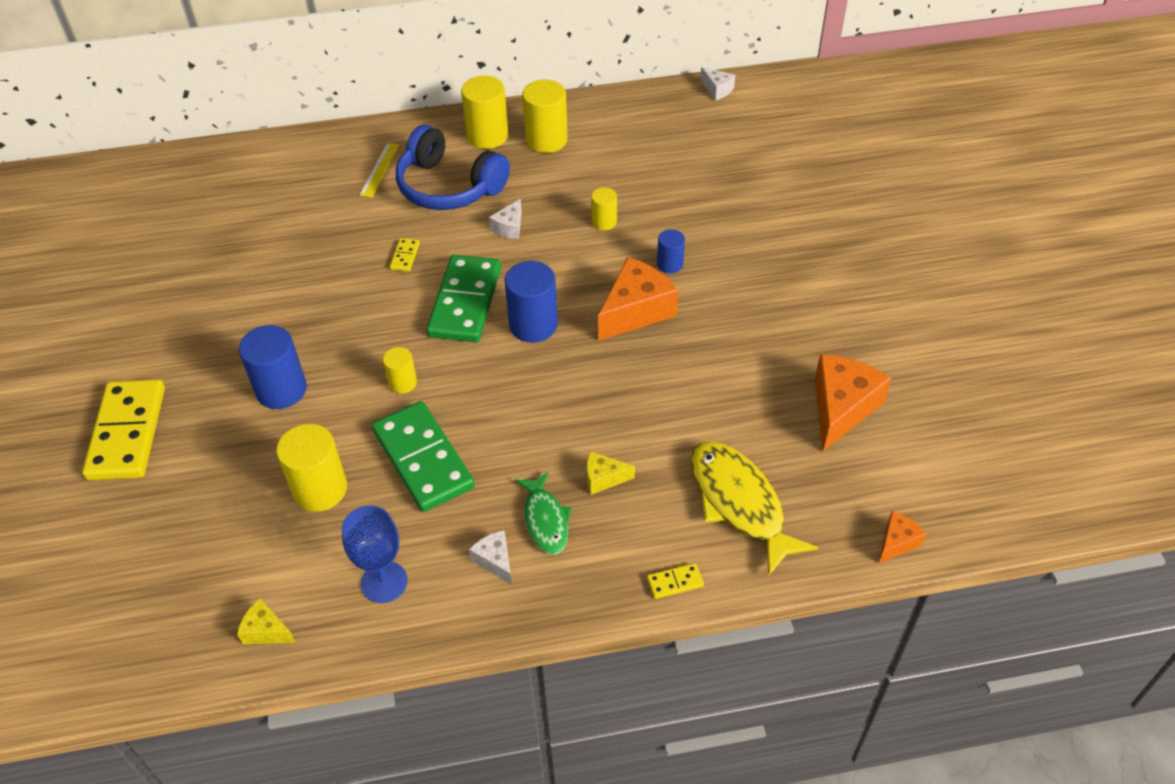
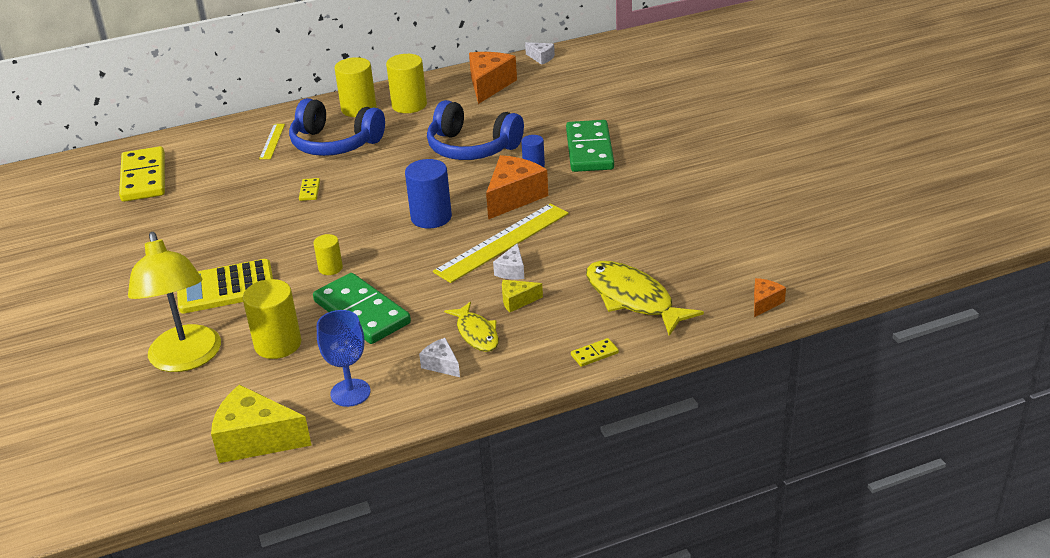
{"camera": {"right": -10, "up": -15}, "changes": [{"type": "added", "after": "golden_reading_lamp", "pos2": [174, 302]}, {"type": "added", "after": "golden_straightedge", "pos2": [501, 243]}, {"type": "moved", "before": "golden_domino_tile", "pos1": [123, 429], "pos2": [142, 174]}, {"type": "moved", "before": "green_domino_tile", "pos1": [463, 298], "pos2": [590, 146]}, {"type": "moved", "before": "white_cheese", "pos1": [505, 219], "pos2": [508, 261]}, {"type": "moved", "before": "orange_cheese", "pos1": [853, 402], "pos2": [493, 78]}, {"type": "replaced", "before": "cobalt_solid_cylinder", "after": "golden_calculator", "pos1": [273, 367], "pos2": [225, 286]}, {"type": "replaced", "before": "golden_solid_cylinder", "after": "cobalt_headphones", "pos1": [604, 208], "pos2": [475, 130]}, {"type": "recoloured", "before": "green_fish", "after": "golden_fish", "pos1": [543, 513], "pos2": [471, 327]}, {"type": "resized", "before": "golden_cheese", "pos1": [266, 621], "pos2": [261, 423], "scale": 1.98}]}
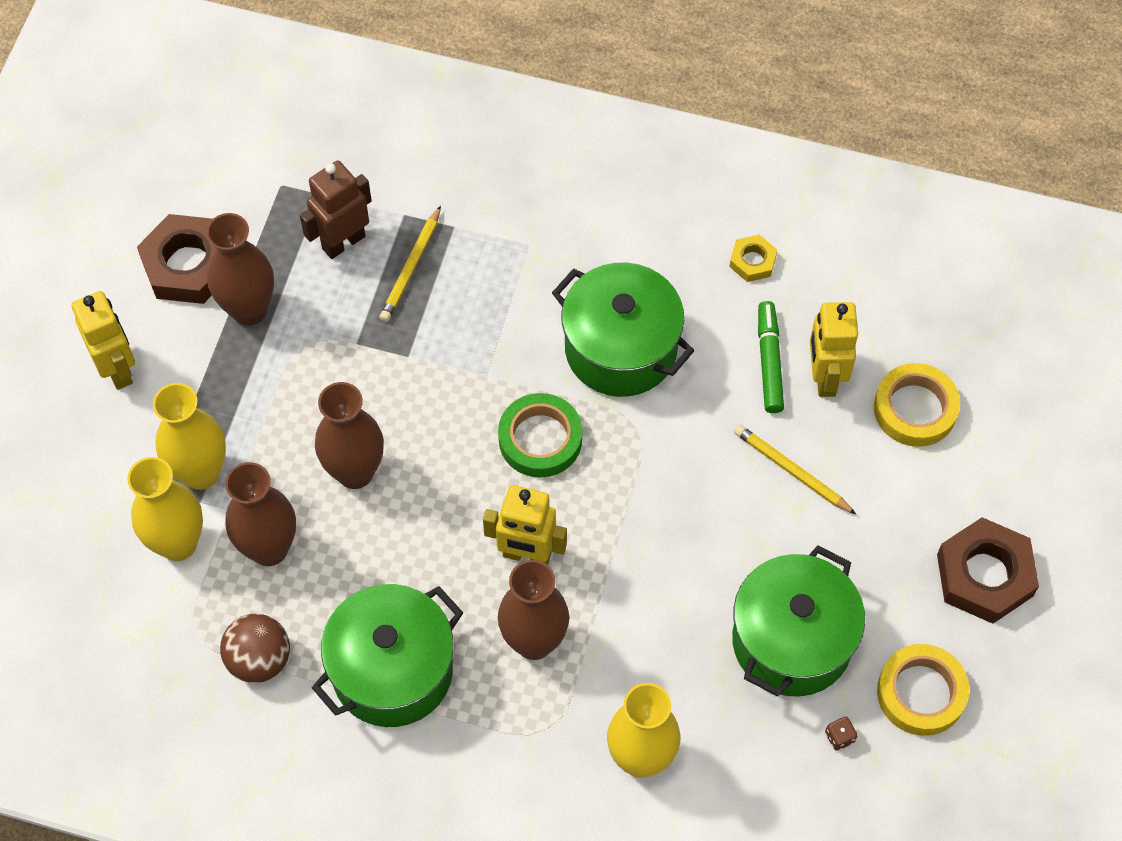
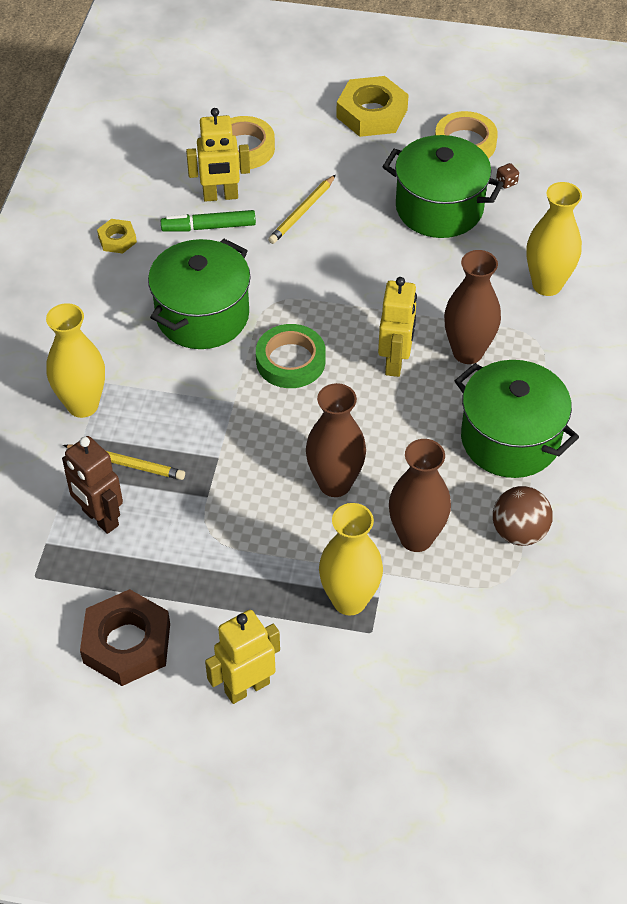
{"camera": {"right": -95, "up": -10}, "changes": [{"type": "removed", "before": "dark_brown_flower_vase", "pos1": [240, 269]}, {"type": "moved", "before": "golden_flower_vase", "pos1": [165, 509], "pos2": [75, 360]}, {"type": "recoloured", "before": "dark_brown_hex_nut", "after": "golden_hex_nut", "pos1": [988, 570], "pos2": [372, 106]}]}
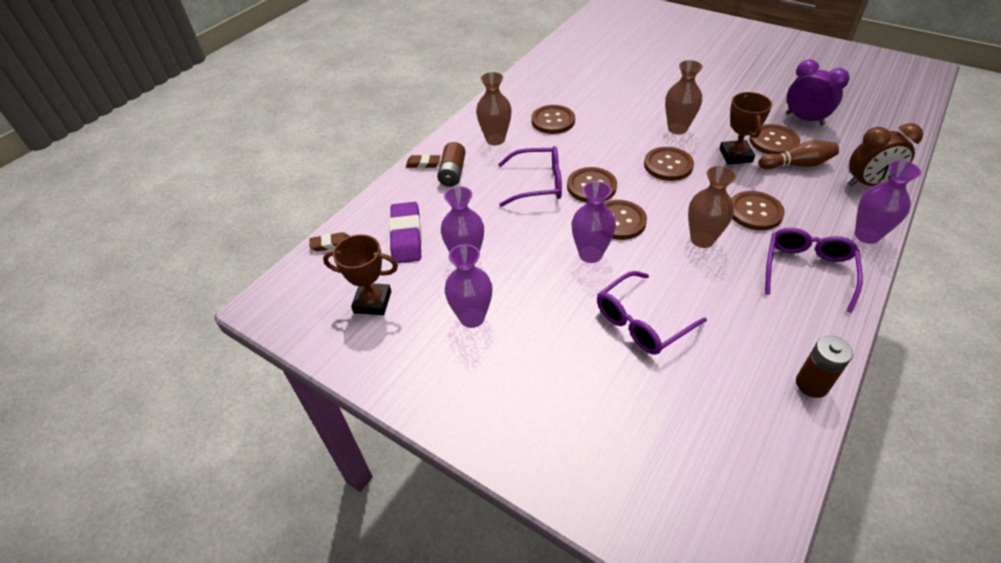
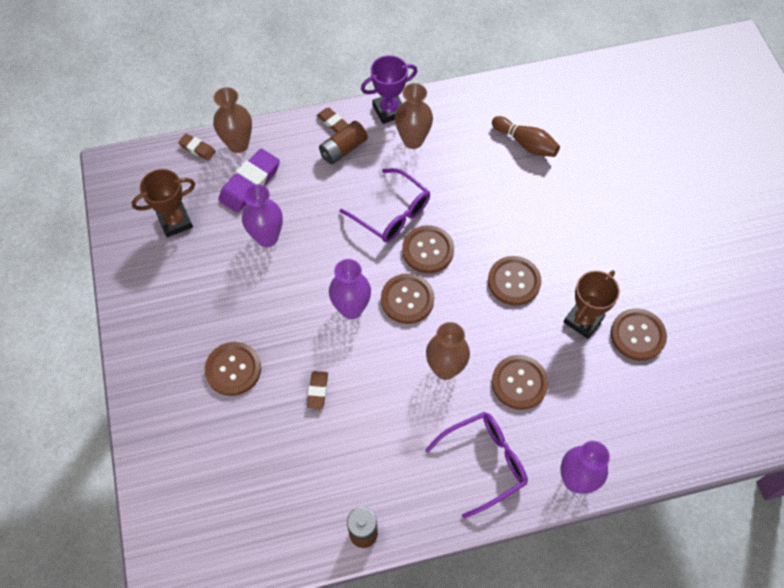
{"camera": {"right": 40, "up": 15}, "changes": [{"type": "removed", "before": "violet_flower_vase", "pos1": [468, 286]}, {"type": "removed", "before": "violet_bedside_clock", "pos1": [818, 92]}, {"type": "removed", "before": "dark_brown_bedside_clock", "pos1": [885, 154]}, {"type": "added", "after": "violet_trophy", "pos2": [389, 89]}, {"type": "moved", "before": "dark_brown_button", "pos1": [553, 119], "pos2": [233, 369]}, {"type": "moved", "before": "dark_brown_flower_vase", "pos1": [684, 97], "pos2": [232, 120]}, {"type": "moved", "before": "dark_brown_skittle", "pos1": [798, 155], "pos2": [526, 136]}, {"type": "replaced", "before": "violet_glasses", "after": "dark_brown_pencil_eraser", "pos1": [652, 313], "pos2": [317, 390]}, {"type": "turned", "before": "dark_brown_trophy", "pos1": [360, 274], "pos2": [163, 203], "turn": -75}]}
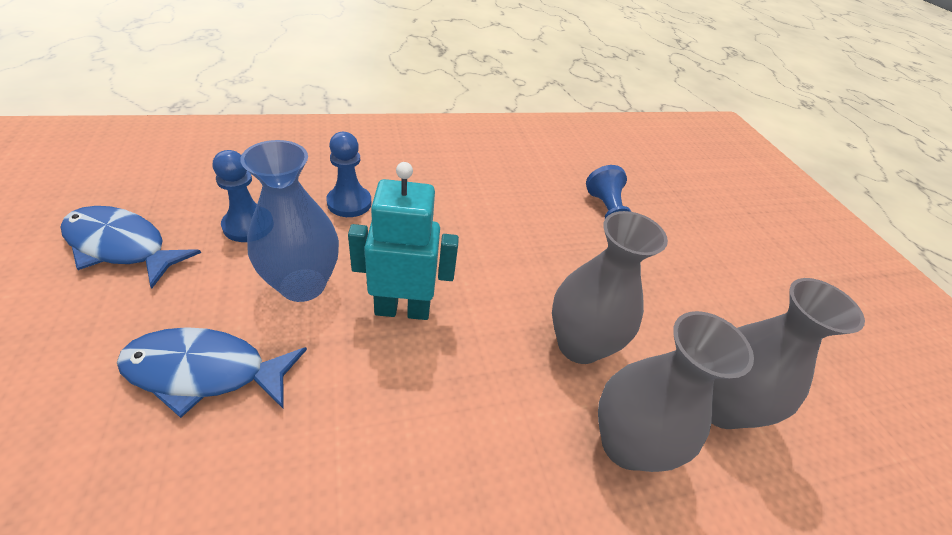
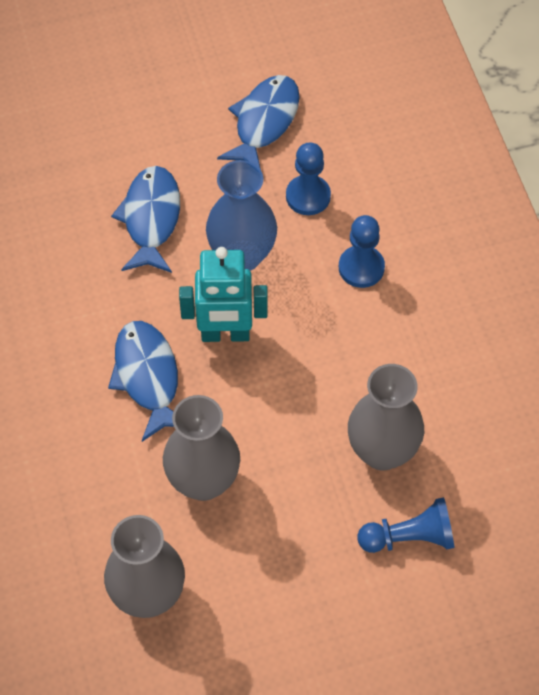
{"camera": {"right": 95, "up": 15}, "changes": [{"type": "added", "after": "cobalt_fish", "pos2": [143, 381]}, {"type": "moved", "before": "ash-grey_flower_vase", "pos1": [676, 391], "pos2": [386, 417]}, {"type": "turned", "before": "turquoise_robot", "pos1": [403, 241], "pos2": [223, 294], "turn": 90}]}
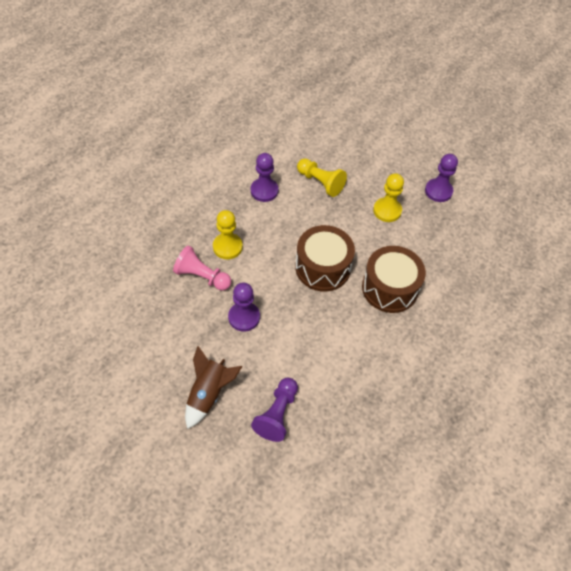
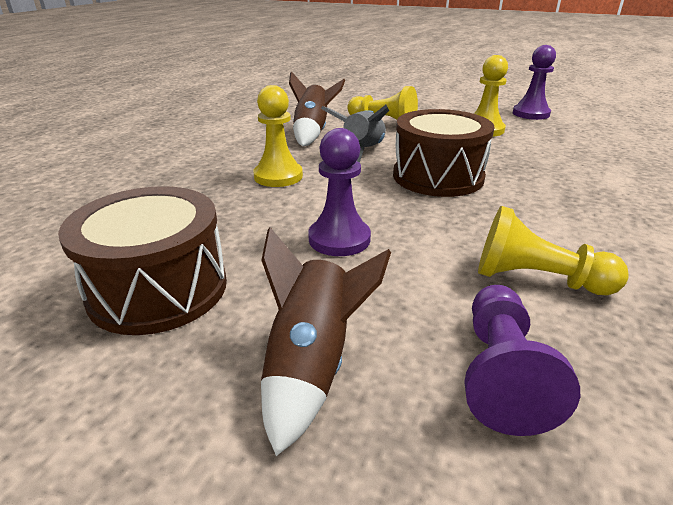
{"camera": {"right": -10, "up": -25}, "changes": [{"type": "removed", "before": "pink_chess_pawn", "pos1": [202, 268]}, {"type": "added", "after": "ash-grey_spaceship", "pos2": [355, 134]}, {"type": "added", "after": "golden_chess_pawn", "pos2": [553, 250]}, {"type": "moved", "before": "dark_brown_drum", "pos1": [394, 279], "pos2": [142, 260]}, {"type": "replaced", "before": "violet_chess_pawn", "after": "dark_brown_spaceship", "pos1": [265, 177], "pos2": [317, 108]}]}
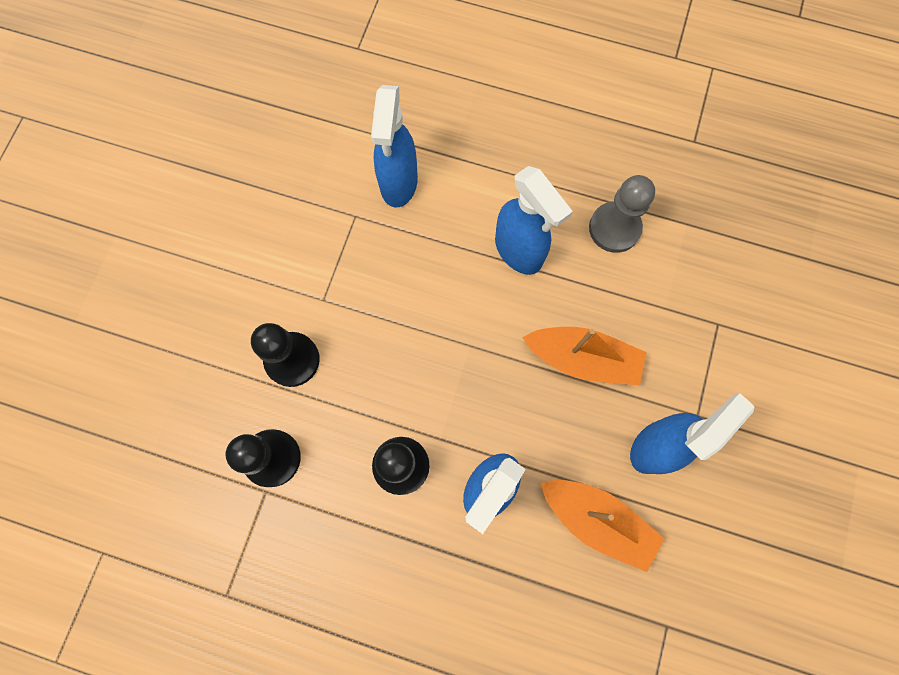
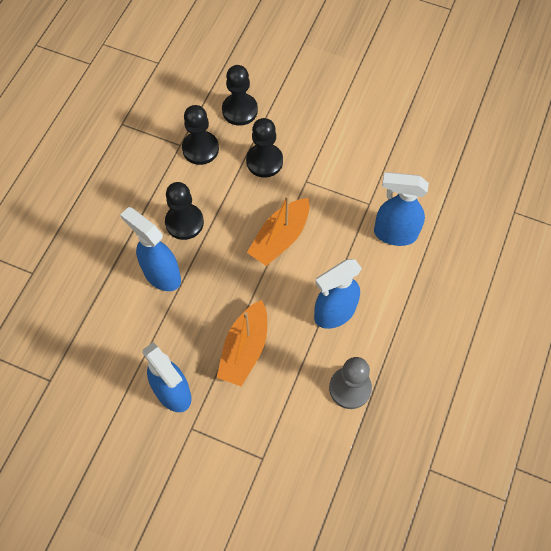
{"camera": {"right": 95, "up": -10}, "changes": [{"type": "added", "after": "ebony_chess_pawn", "pos2": [240, 95]}, {"type": "moved", "before": "orange_toy_boat", "pos1": [602, 526], "pos2": [278, 230]}]}
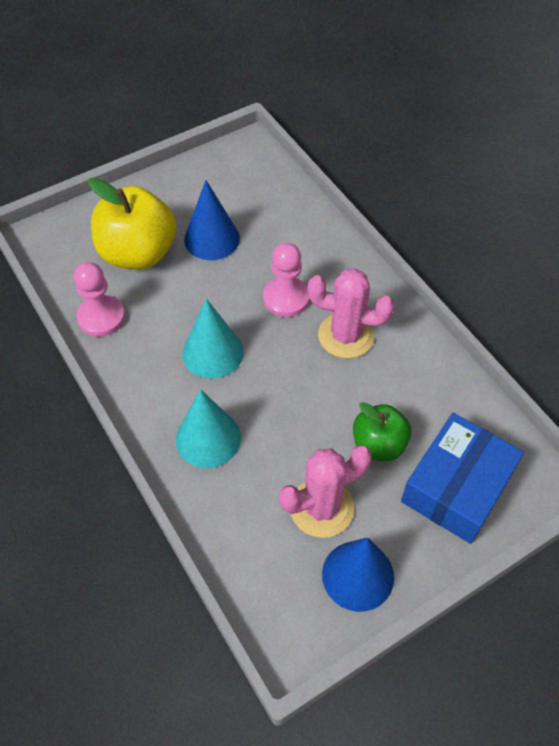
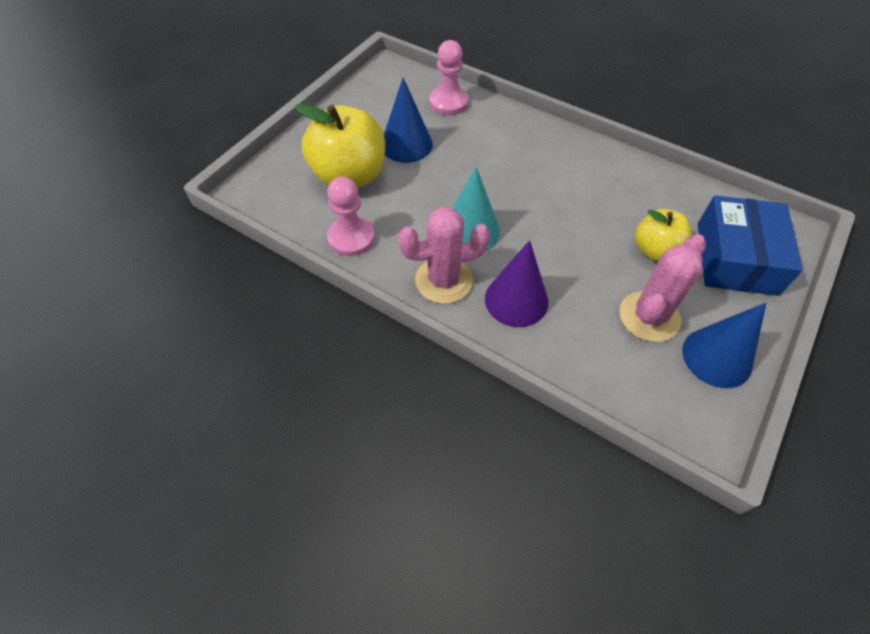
{"camera": {"right": -25, "up": 0}, "changes": [{"type": "moved", "before": "pink_chess_pawn", "pos1": [286, 280], "pos2": [449, 77]}, {"type": "moved", "before": "pink_cactus", "pos1": [351, 314], "pos2": [444, 255]}, {"type": "recoloured", "before": "turquoise_solid_cone", "after": "violet_solid_cone", "pos1": [208, 428], "pos2": [516, 283]}, {"type": "recoloured", "before": "green_apple_fruit", "after": "golden_apple_fruit", "pos1": [382, 431], "pos2": [663, 235]}]}
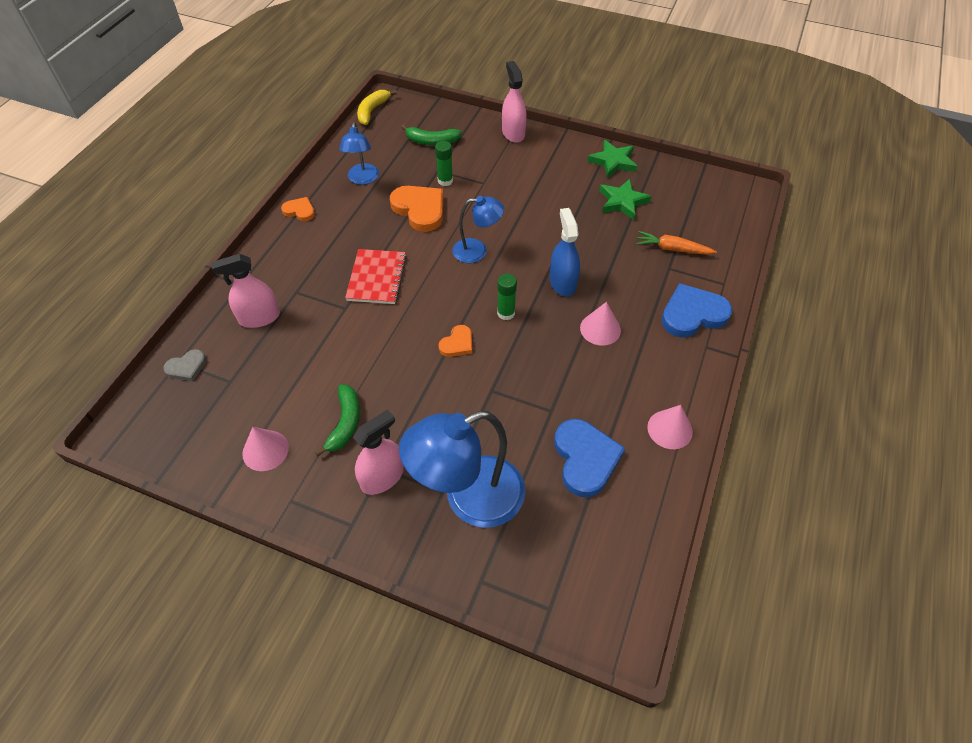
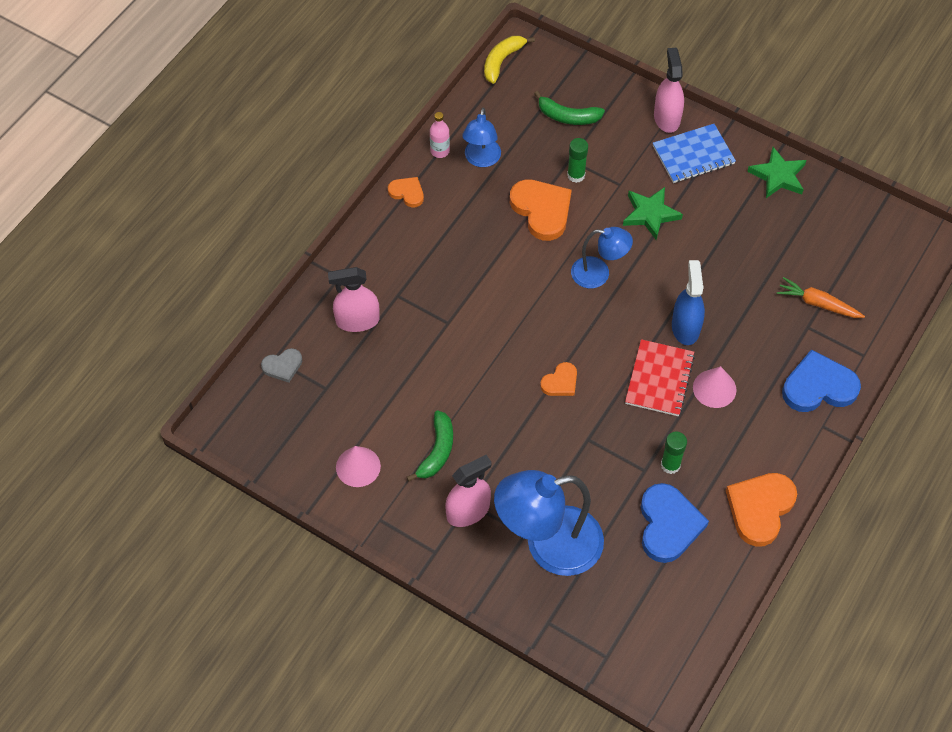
{"camera": {"right": 10, "up": 5}, "changes": [{"type": "added", "after": "pink_drink_bottle", "pos2": [440, 135]}, {"type": "added", "after": "cobalt_notepad", "pos2": [694, 153]}, {"type": "moved", "before": "red_notepad", "pos1": [376, 276], "pos2": [660, 377]}, {"type": "moved", "before": "green_glue_stick", "pos1": [507, 296], "pos2": [674, 452]}, {"type": "moved", "before": "green_star", "pos1": [625, 199], "pos2": [653, 213]}, {"type": "replaced", "before": "pink_solid_cone", "after": "orange_heart", "pos1": [670, 427], "pos2": [761, 510]}]}
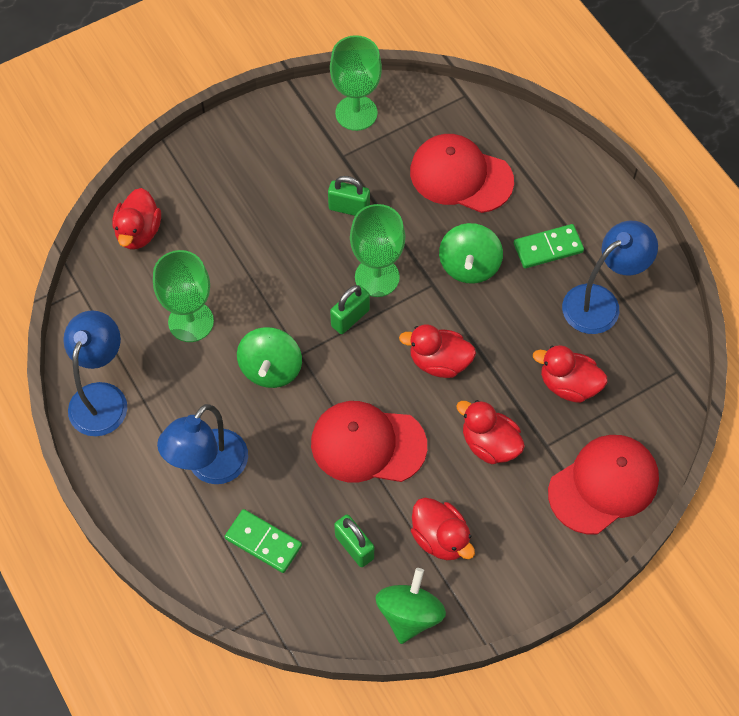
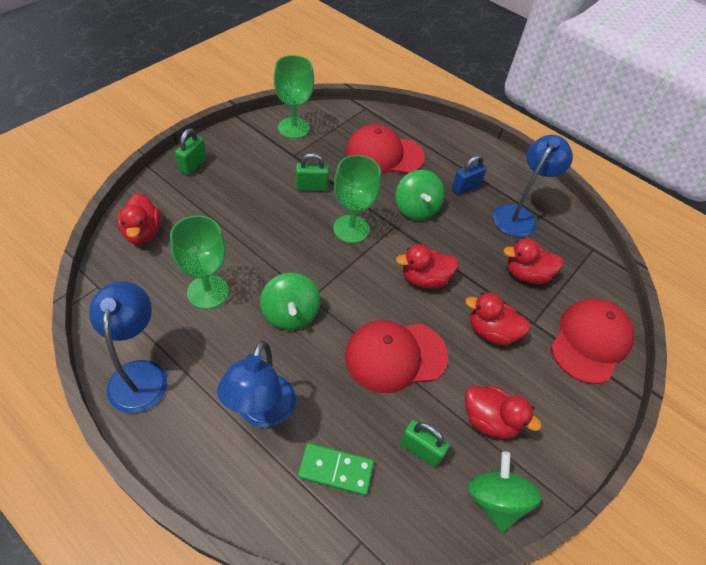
{"camera": {"right": -25, "up": -10}, "changes": [{"type": "moved", "before": "green_padlock", "pos1": [350, 309], "pos2": [190, 151]}, {"type": "replaced", "before": "green_domino_tile", "after": "cobalt_padlock", "pos1": [549, 246], "pos2": [469, 175]}]}
